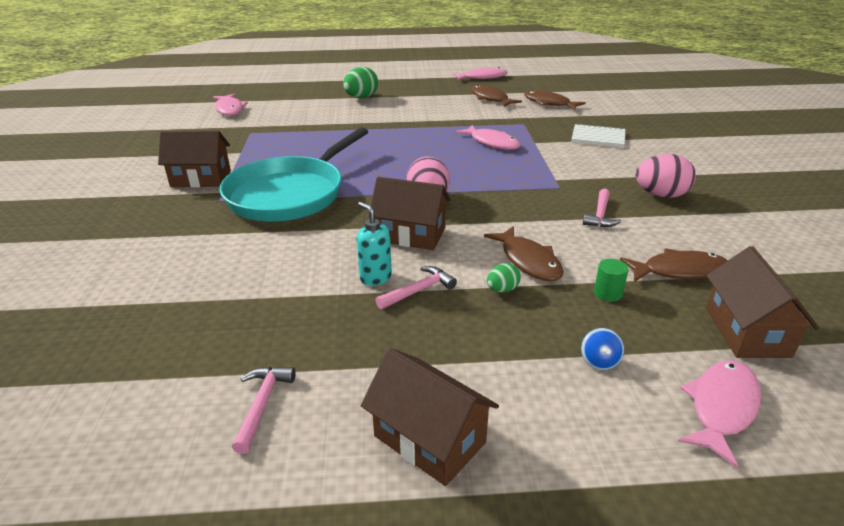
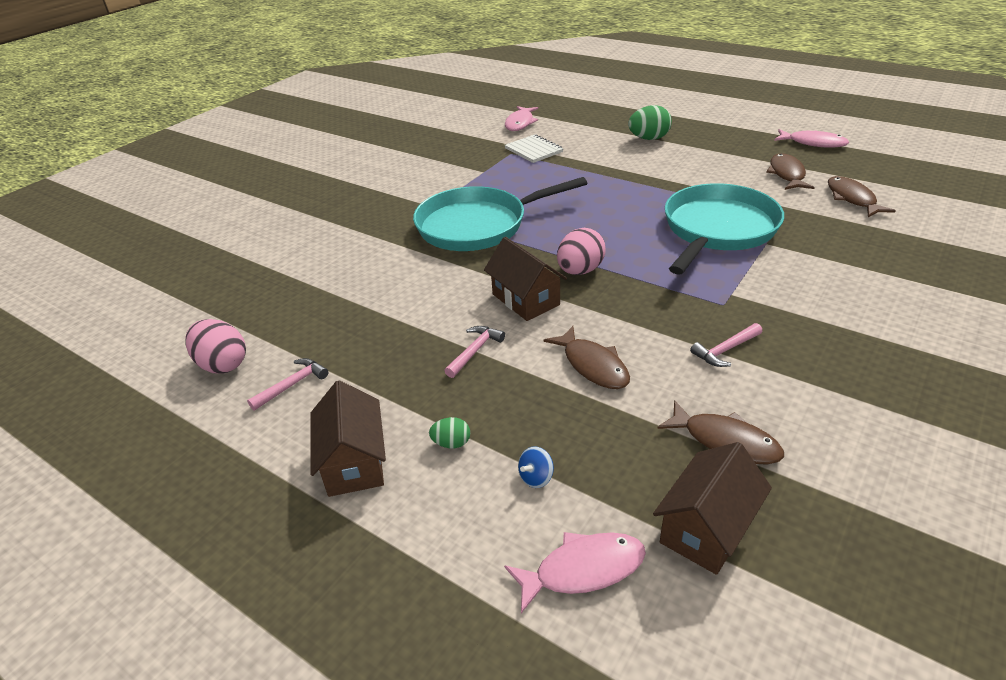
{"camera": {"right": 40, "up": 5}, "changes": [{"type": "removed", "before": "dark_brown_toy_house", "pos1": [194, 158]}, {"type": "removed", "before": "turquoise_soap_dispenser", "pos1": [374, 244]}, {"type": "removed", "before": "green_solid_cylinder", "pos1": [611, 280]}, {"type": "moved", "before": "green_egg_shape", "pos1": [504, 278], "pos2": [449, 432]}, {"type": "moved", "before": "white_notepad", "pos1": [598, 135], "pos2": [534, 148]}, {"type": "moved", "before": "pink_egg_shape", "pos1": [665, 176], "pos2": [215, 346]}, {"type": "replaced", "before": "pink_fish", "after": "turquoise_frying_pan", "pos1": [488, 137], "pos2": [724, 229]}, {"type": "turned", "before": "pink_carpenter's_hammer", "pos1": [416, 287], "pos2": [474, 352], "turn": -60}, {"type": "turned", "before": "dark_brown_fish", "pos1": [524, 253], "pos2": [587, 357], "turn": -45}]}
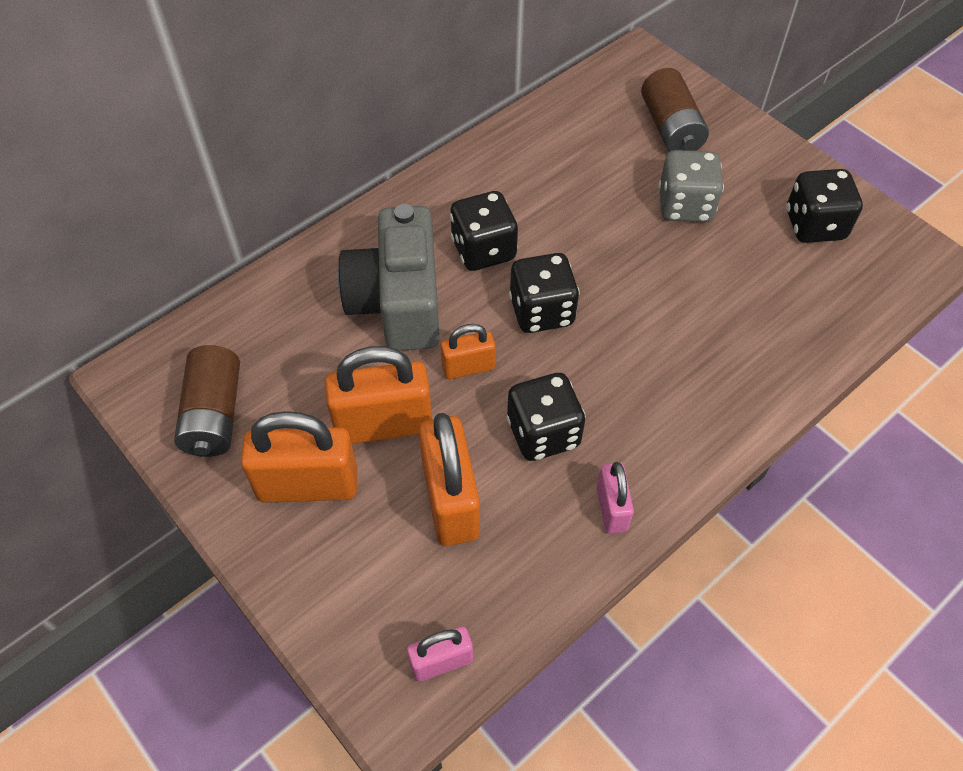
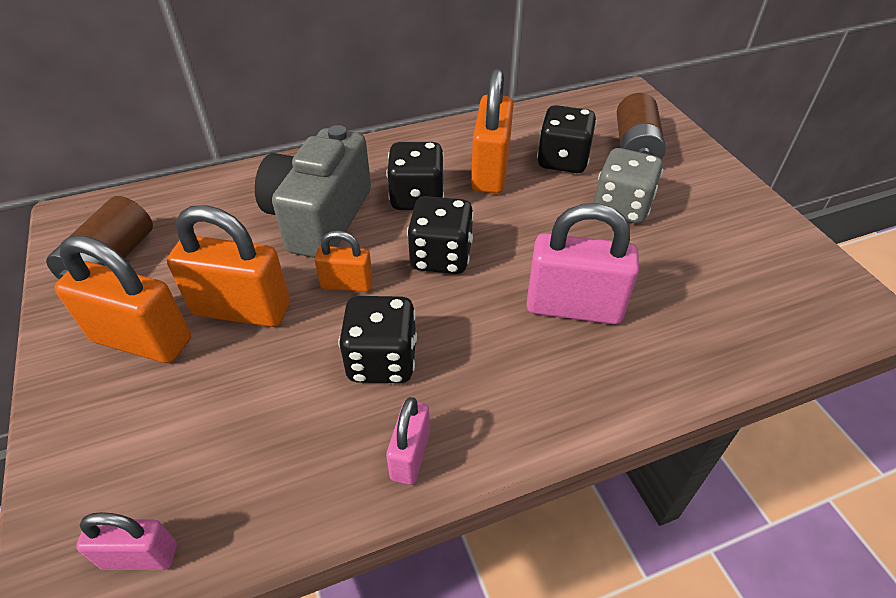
{"camera": {"right": 20, "up": -10}, "changes": [{"type": "added", "after": "pink_padlock", "pos2": [582, 263]}, {"type": "moved", "before": "orange_padlock", "pos1": [449, 479], "pos2": [492, 131]}, {"type": "moved", "before": "ebony_dice", "pos1": [824, 206], "pos2": [567, 139]}]}
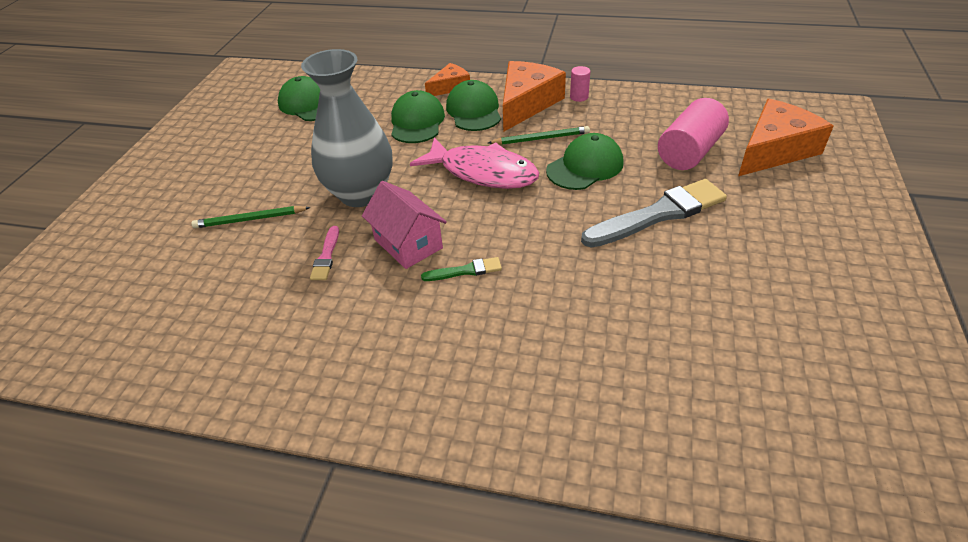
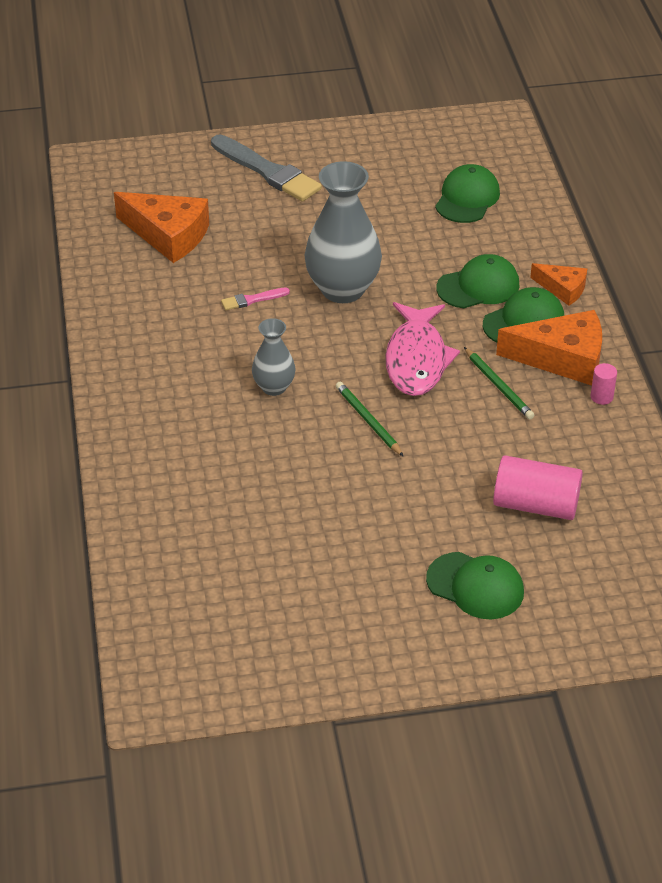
{"camera": {"right": 65, "up": 0}, "changes": [{"type": "removed", "before": "pink_toy_house", "pos1": [404, 225]}, {"type": "moved", "before": "green_pencil", "pos1": [251, 217], "pos2": [370, 419]}, {"type": "moved", "before": "green_peaked_cap", "pos1": [585, 161], "pos2": [475, 585]}, {"type": "moved", "before": "ash-grey_paint_brush", "pos1": [654, 213], "pos2": [266, 168]}, {"type": "moved", "before": "orange_cheese", "pos1": [786, 137], "pos2": [161, 227]}, {"type": "replaced", "before": "green_paint_brush", "after": "ash-grey_flower_vase", "pos1": [461, 269], "pos2": [274, 357]}]}
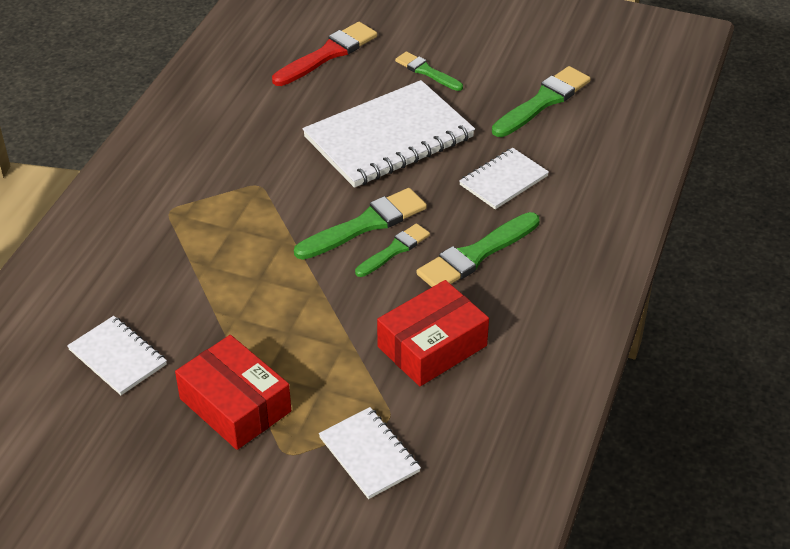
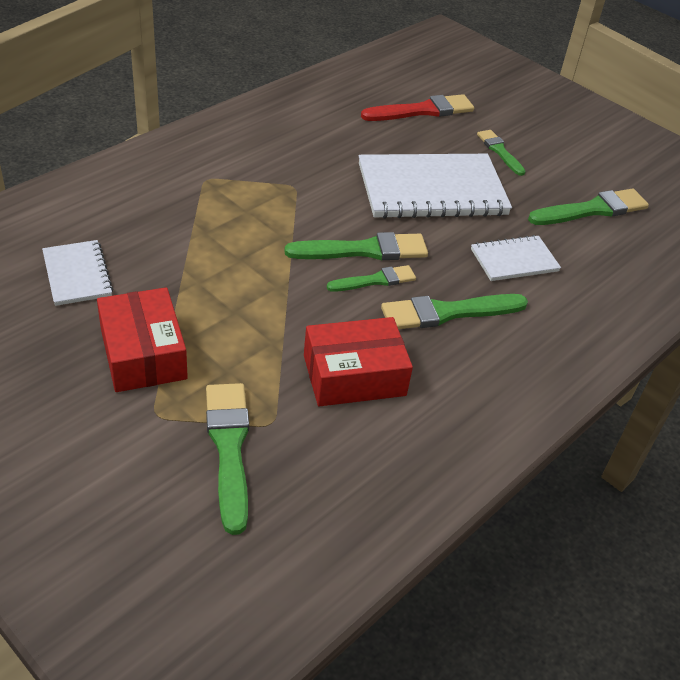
{"camera": {"right": 20, "up": 0}, "changes": [{"type": "replaced", "before": "white_notepad", "after": "green_paint_brush", "pos1": [370, 453], "pos2": [227, 459]}]}
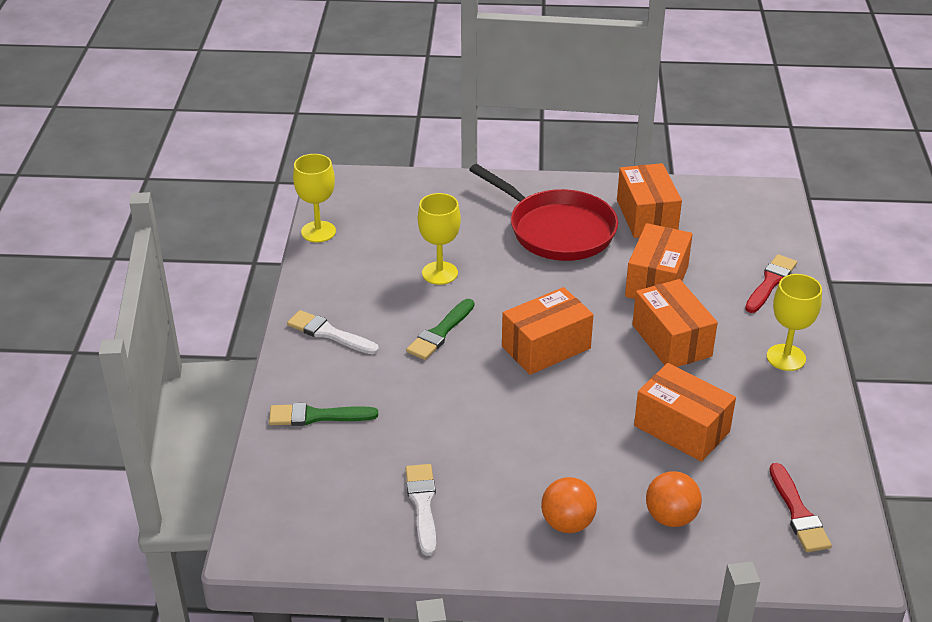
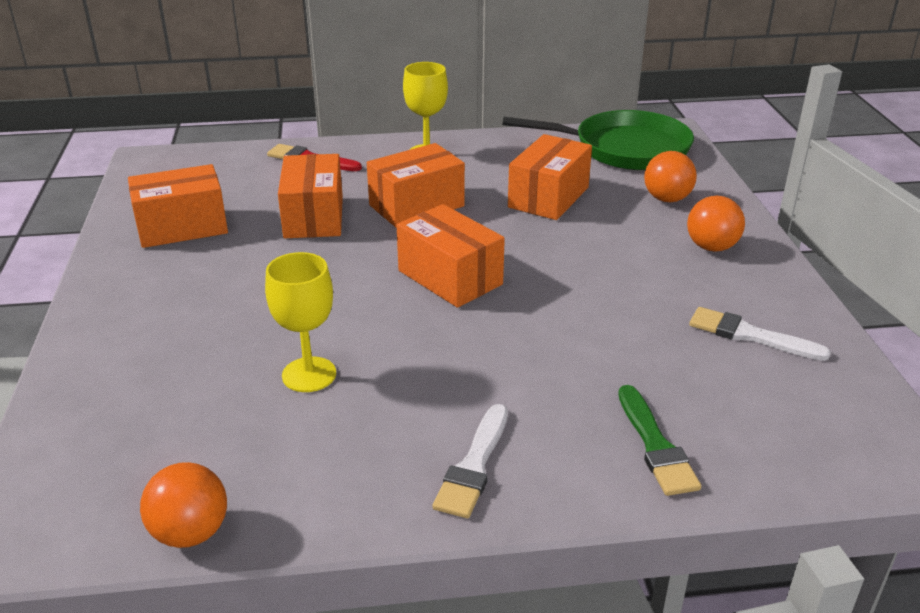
{"camera": {"right": -100, "up": -5}, "changes": [{"type": "removed", "before": "green_paint_brush", "pos1": [440, 329]}, {"type": "removed", "before": "red_frying_pan", "pos1": [543, 212]}, {"type": "replaced", "before": "golden_wine_glass", "after": "orange_play_ball", "pos1": [314, 198], "pos2": [183, 505]}, {"type": "replaced", "before": "red_paint_brush", "after": "green_frying_pan", "pos1": [800, 507], "pos2": [598, 140]}, {"type": "turned", "before": "white_paint_brush", "pos1": [420, 510], "pos2": [760, 334], "turn": 45}, {"type": "turned", "before": "orange_box", "pos1": [659, 261], "pos2": [310, 196], "turn": 75}]}
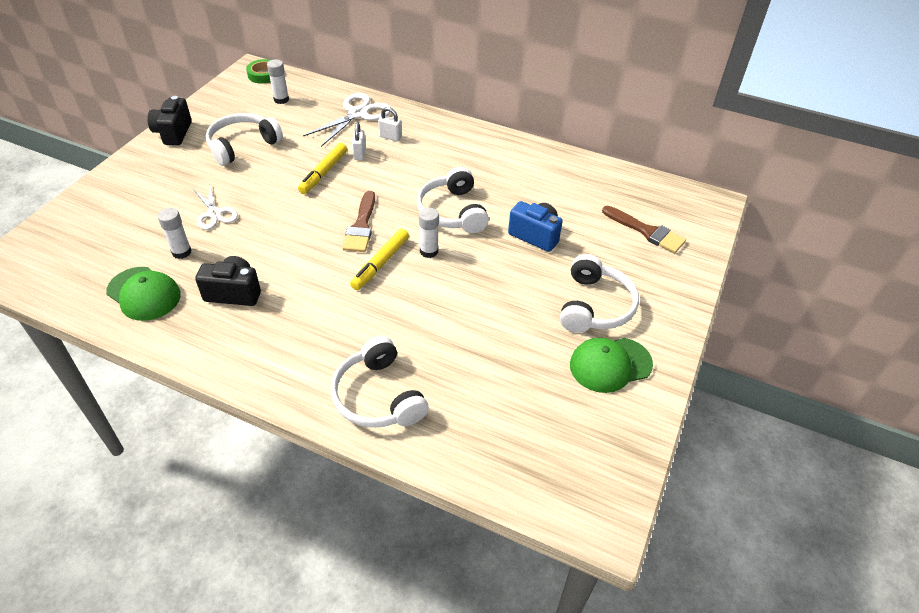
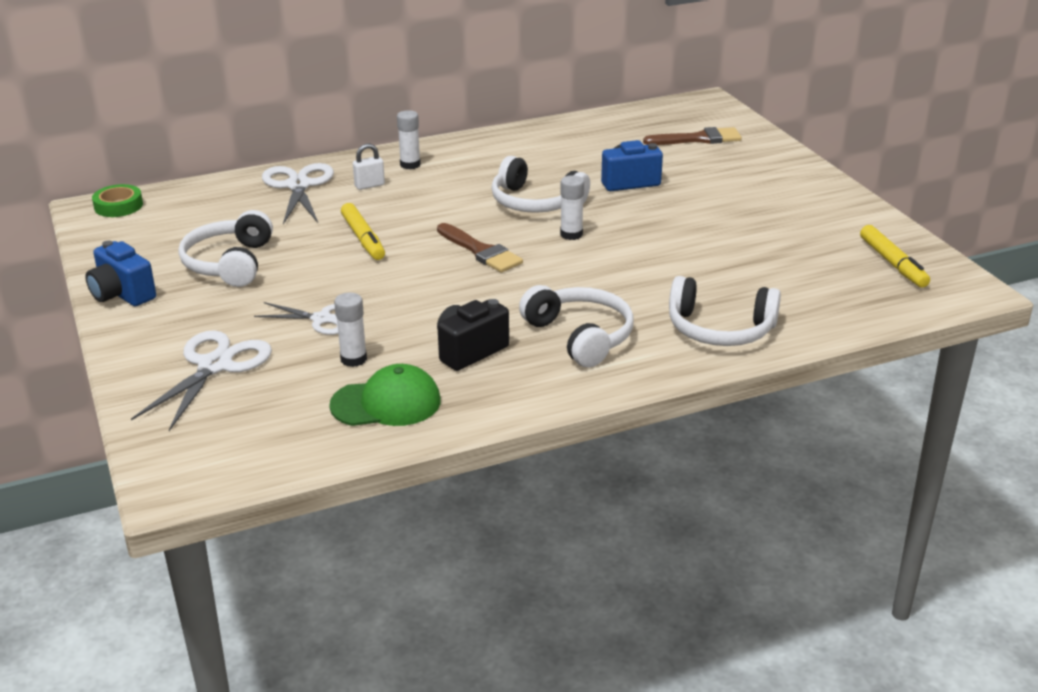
{"camera": {"right": -45, "up": -15}, "changes": [{"type": "removed", "before": "white_padlock", "pos1": [359, 141]}, {"type": "removed", "before": "green_peaked_cap", "pos1": [611, 365]}, {"type": "added", "after": "white_scissors", "pos2": [201, 380]}, {"type": "moved", "before": "white_glue_stick", "pos1": [278, 81], "pos2": [409, 139]}, {"type": "moved", "before": "golden_marker_pen", "pos1": [379, 259], "pos2": [895, 256]}, {"type": "moved", "before": "white_headphones", "pos1": [599, 293], "pos2": [576, 326]}, {"type": "recoloured", "before": "ebony_photo_camera", "after": "cobalt_photo_camera", "pos1": [169, 120], "pos2": [120, 273]}]}
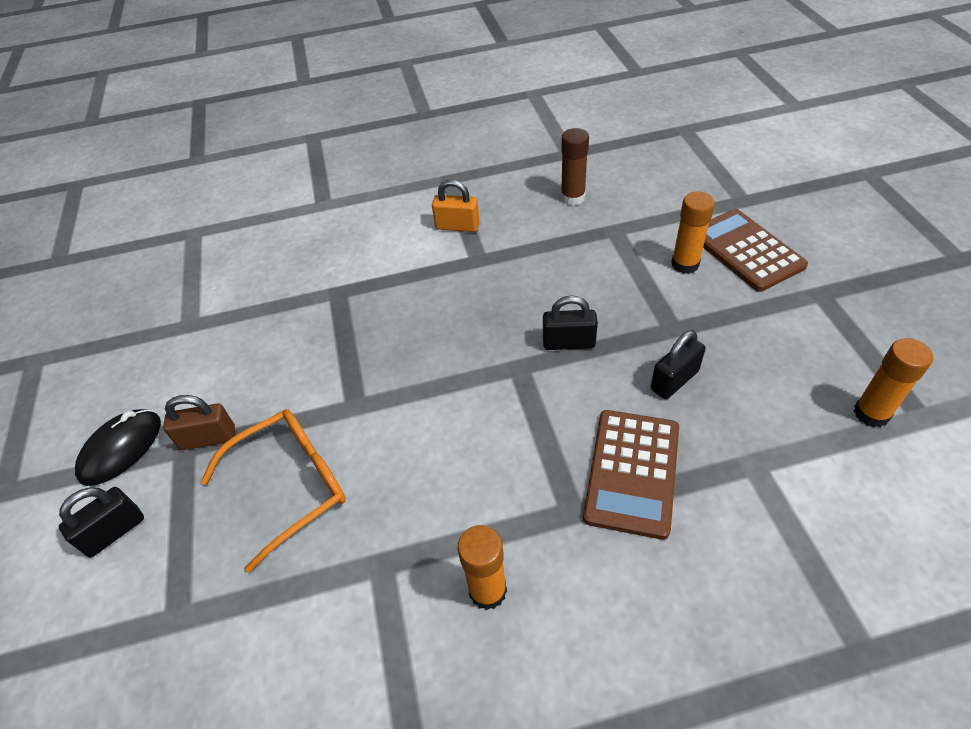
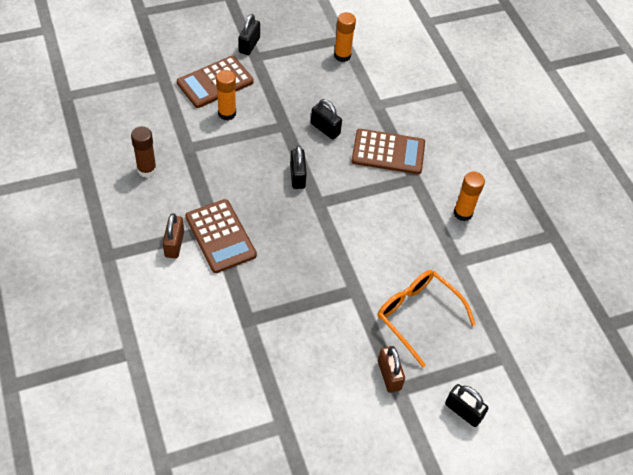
{"camera": {"right": -105, "up": 5}, "changes": [{"type": "removed", "before": "ebony_mouse", "pos1": [118, 447]}, {"type": "added", "after": "dark_brown_calculator", "pos2": [221, 236]}, {"type": "added", "after": "ebony_padlock", "pos2": [249, 34]}, {"type": "recoloured", "before": "orange_padlock", "after": "dark_brown_padlock", "pos1": [456, 206], "pos2": [173, 236]}]}
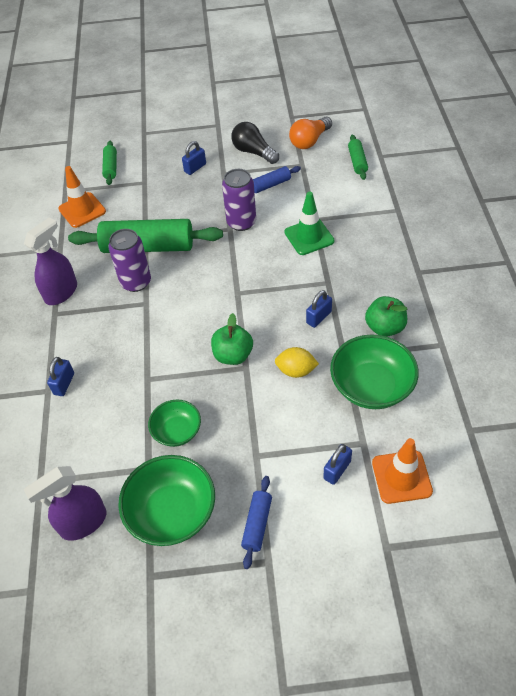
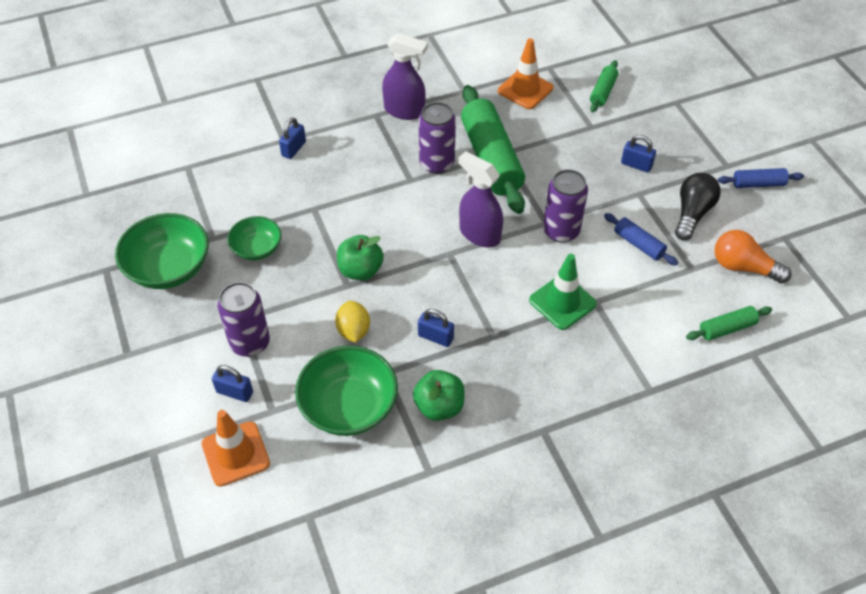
{"camera": {"right": 70, "up": 0}, "changes": [{"type": "added", "after": "violet_soda_can", "pos2": [243, 319]}, {"type": "moved", "before": "violet_spray_bottle", "pos1": [65, 503], "pos2": [480, 199]}, {"type": "moved", "before": "cobalt_pastry_roller", "pos1": [256, 522], "pos2": [761, 178]}, {"type": "turned", "before": "cobalt_padlock", "pos1": [60, 376], "pos2": [292, 138], "turn": -60}, {"type": "turned", "before": "green_pastry_roller", "pos1": [109, 163], "pos2": [604, 86], "turn": -45}]}
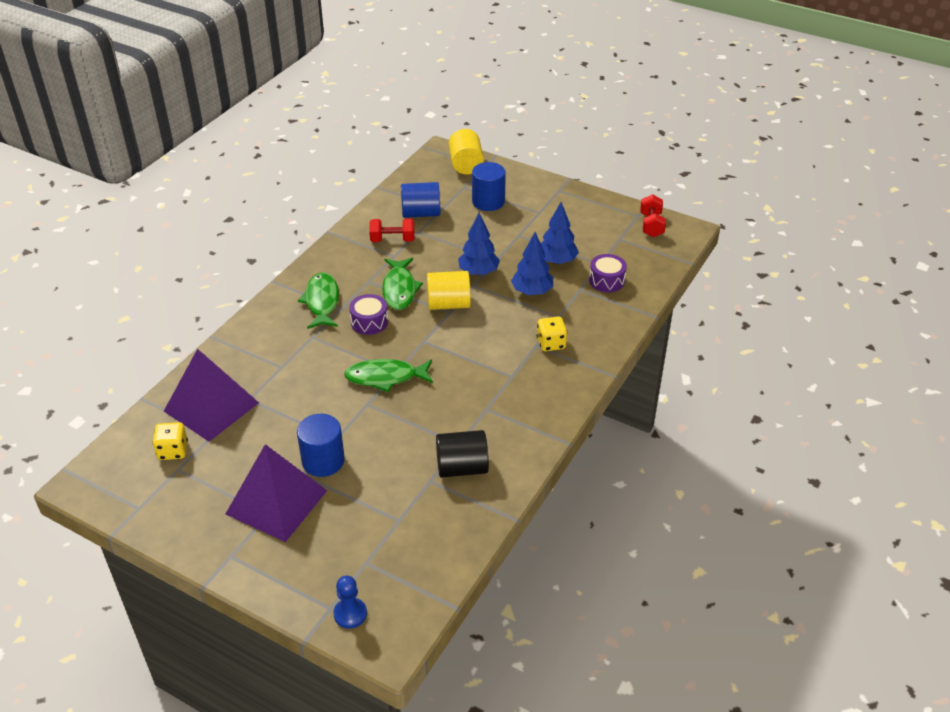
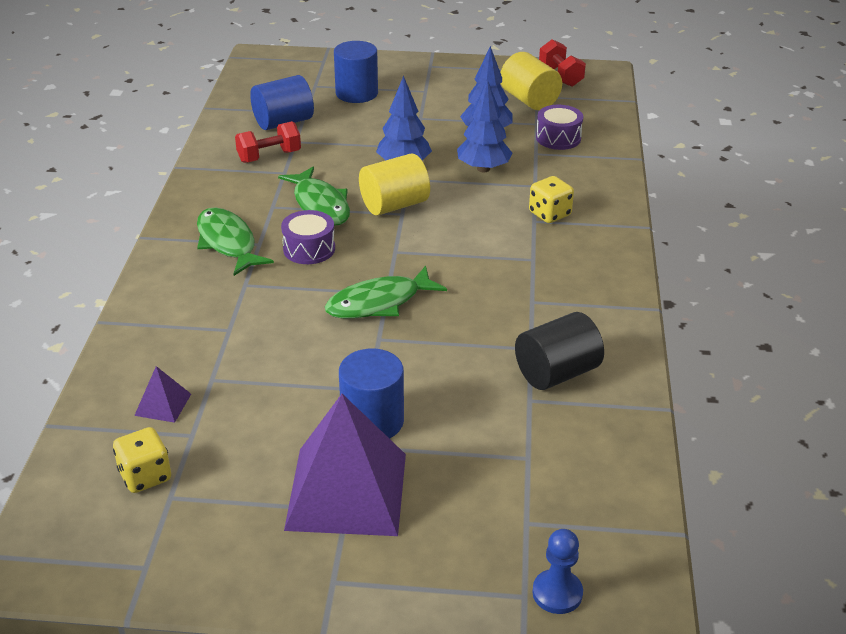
{"camera": {"right": -25, "up": -5}, "changes": [{"type": "moved", "before": "golden_solid_cylinder", "pos1": [466, 152], "pos2": [531, 81]}, {"type": "resized", "before": "violet_pyramid", "pos1": [211, 395], "pos2": [162, 394], "scale": 0.42}]}
